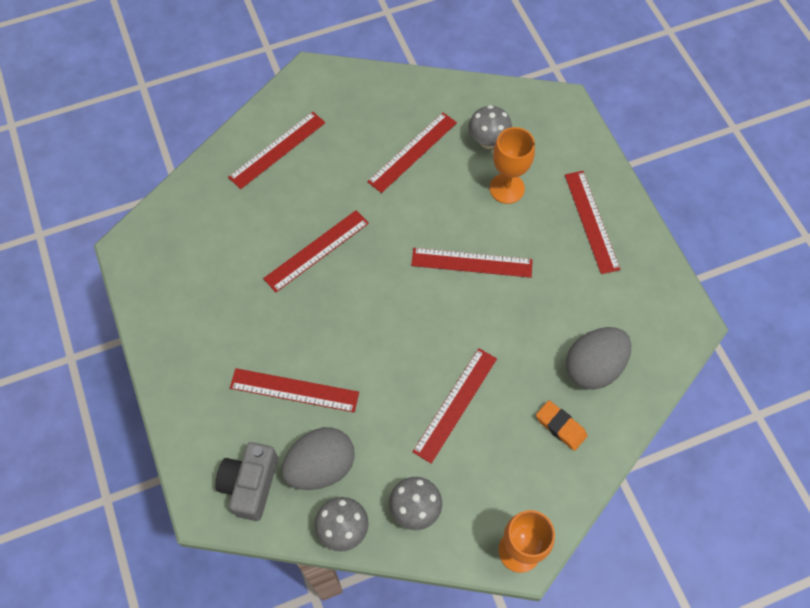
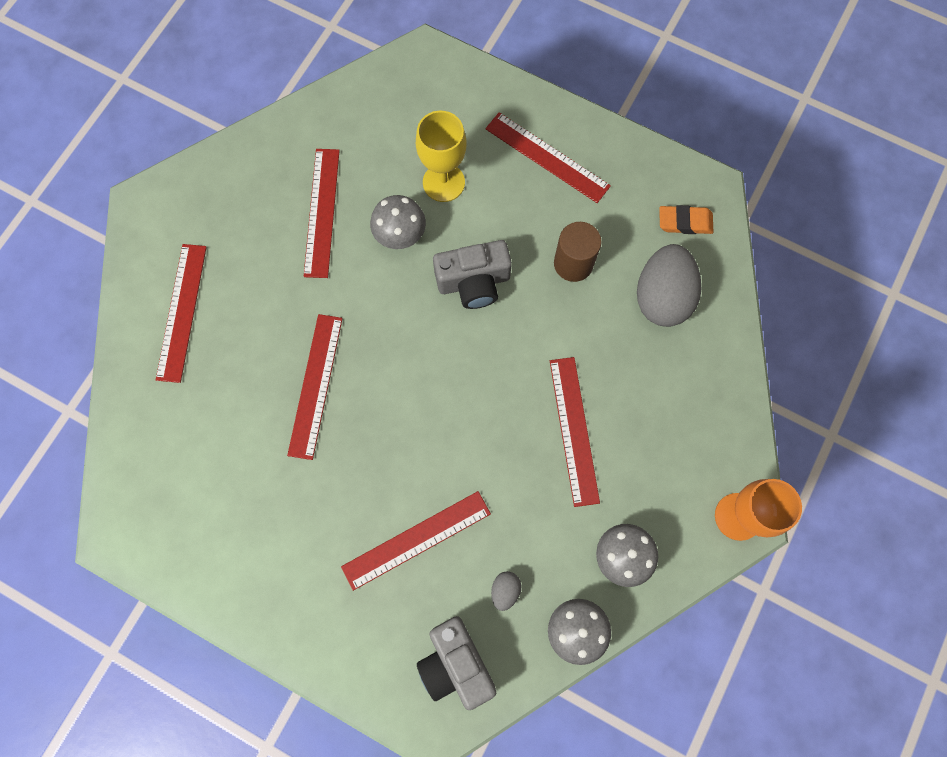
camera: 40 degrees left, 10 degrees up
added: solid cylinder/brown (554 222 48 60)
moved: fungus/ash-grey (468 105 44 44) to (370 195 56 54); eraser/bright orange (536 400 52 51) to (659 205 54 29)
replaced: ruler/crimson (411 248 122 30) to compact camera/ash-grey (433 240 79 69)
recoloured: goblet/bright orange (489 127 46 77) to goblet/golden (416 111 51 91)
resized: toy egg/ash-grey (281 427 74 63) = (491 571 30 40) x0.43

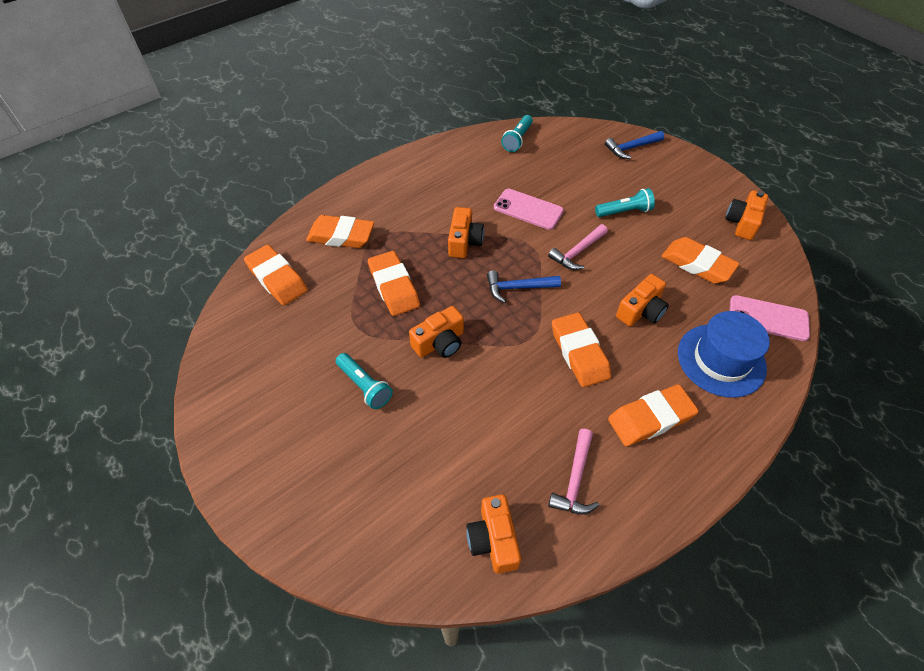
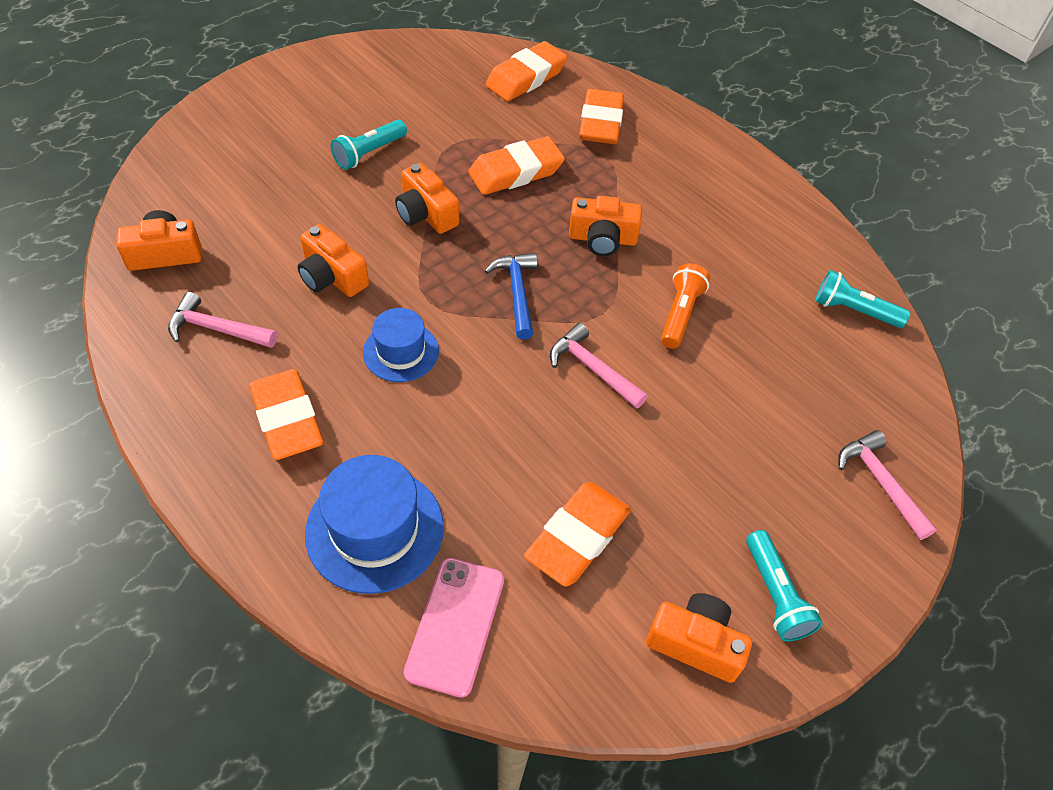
camera: 85 degrees right, 0 degrees up
moved: flashlight/turquoise (595 188 60 29) to (746 530 77 111); compact camera/bright orange (616 274 53 52) to (298 224 71 73)
replaced: mobile phone/rosy (494 189 70 41) to flashlight/bright orange (661 263 49 86); eraser/bright orange (552 312 59 75) to top hat/royal blue (363 308 76 74)
recoloured: claw hammer/royal blue (605 131 59 28) to claw hammer/rosy (838 430 99 110)

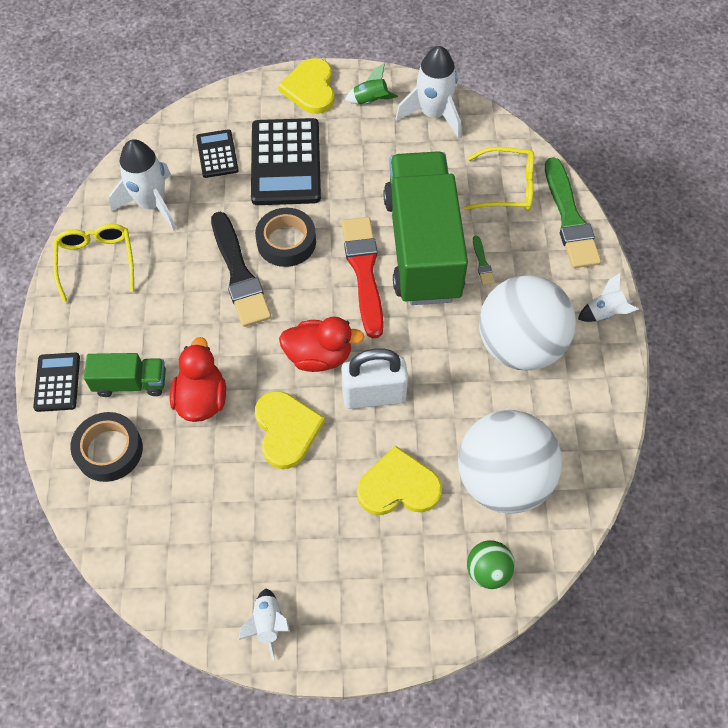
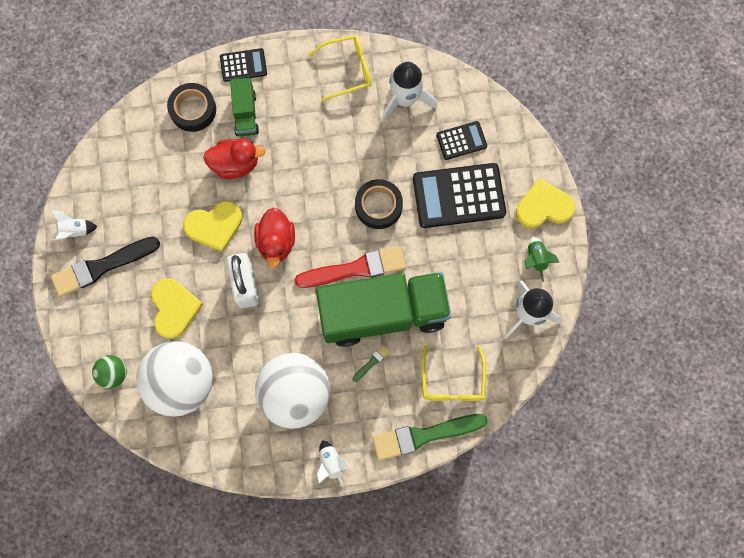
camera: 85 degrees right, 15 degrees up
moved: paintbrush/ebony (211 212 60 115) to (51 236 109 61)
turned: paintbrush/emerald (473 236 21 49) = (352 344 38 38) 150 degrees clockwise

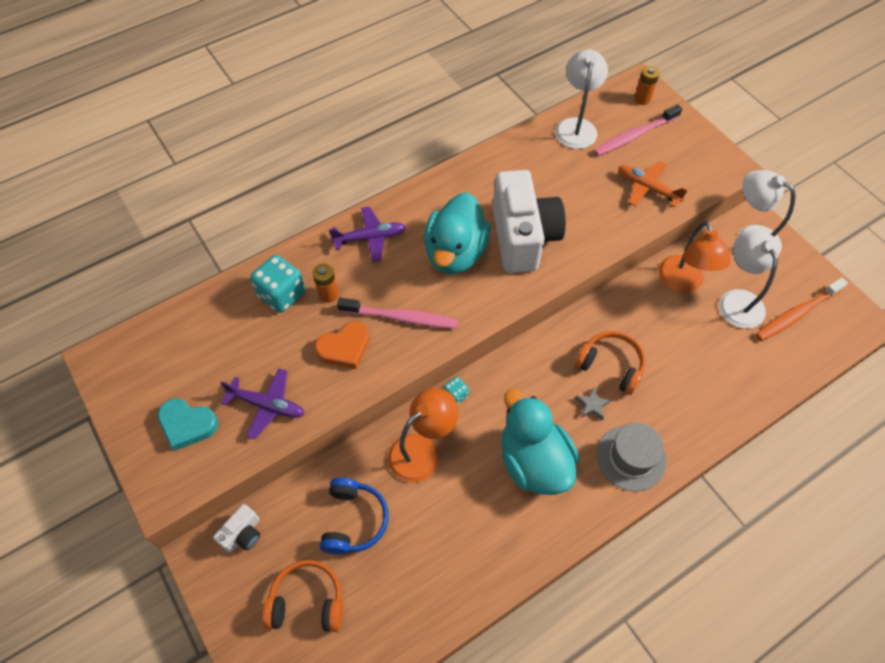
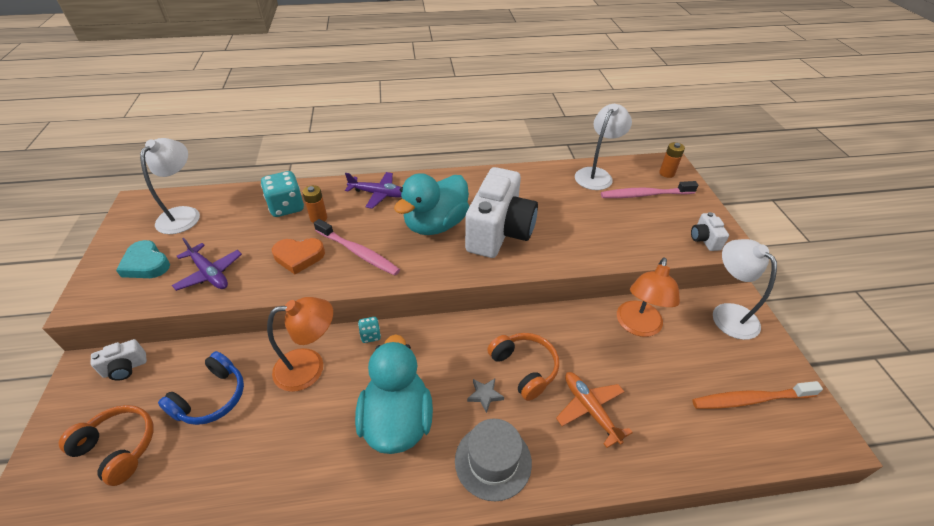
camera: 25 degrees right, 15 degrees down
added: compact camera/white (691 212 38 39)
moved: toy plane/bright orange (618 161 70 47) to (556 372 77 76); reading lamp/white (719 229 60 100) to (140 138 60 96)

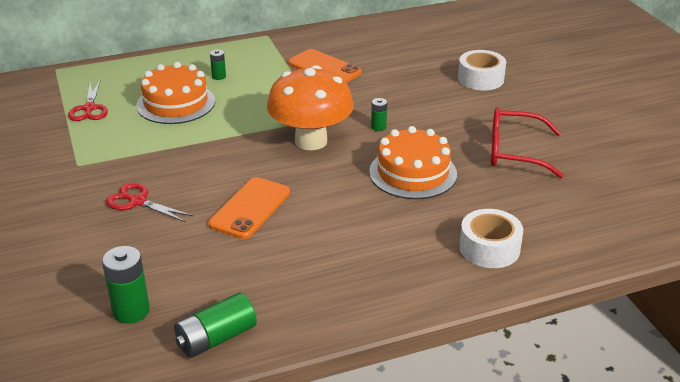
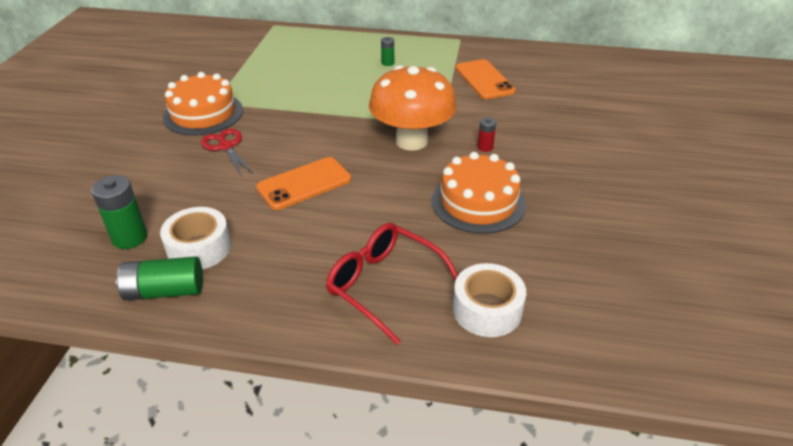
camera: 30 degrees right, 5 degrees up
removed: scissors/crimson (68 79 40 42)
moved: cake/bright orange (136 62 79 62) to (163 72 80 63); sticky tape/white (458 50 48 40) to (160 207 71 62); spectacles/crimson (491 107 73 71) to (326 223 132 122)
recoloured: power cell/emerald (371 98 16 33) to power cell/crimson (477 117 19 35)

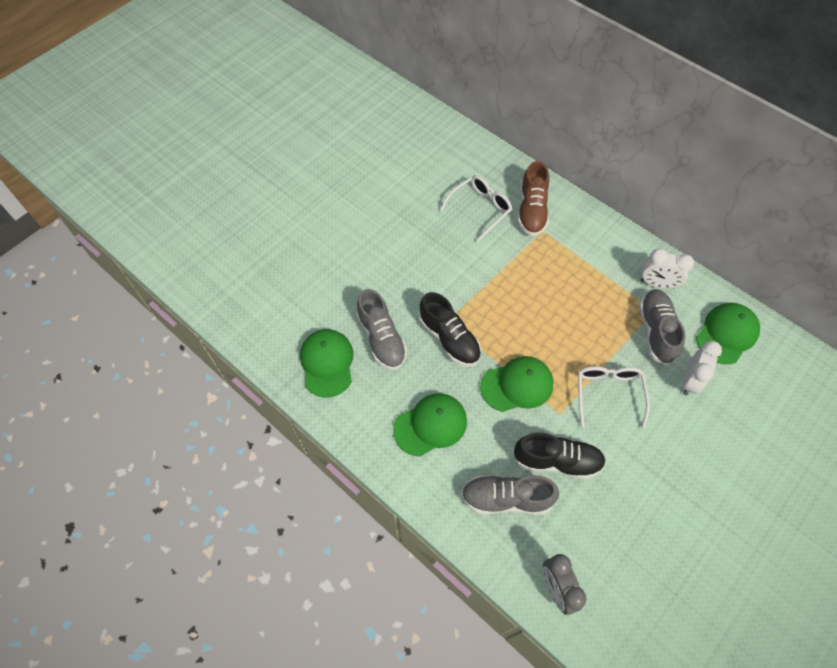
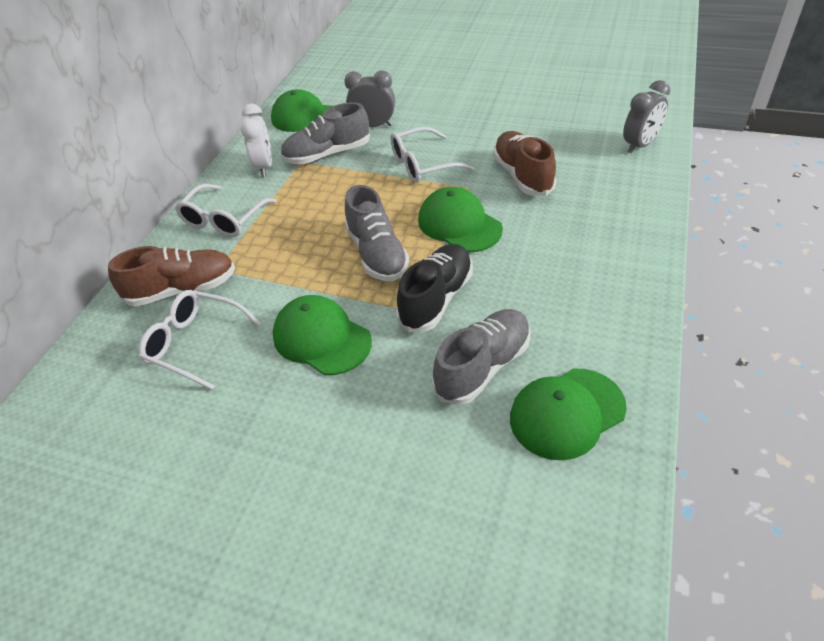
camera: 110 degrees left, 15 degrees down
added: spectacles/white (175 184 102 53)
moved: peaked cap/emerald (393 393 74 64) to (273 295 99 80); lace-up shoe/ash-grey (461 475 98 40) to (345 185 64 96)
recoloured: lace-up shoe/ebony (513 432 93 47) to lace-up shoe/brown (493 131 63 65); bedside clock/white (682 341 40 54) to bedside clock/ash-grey (344 70 51 57)

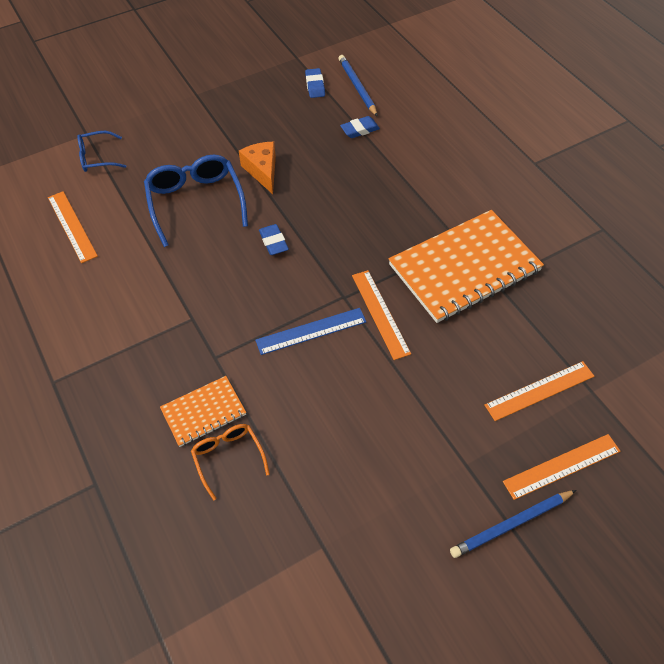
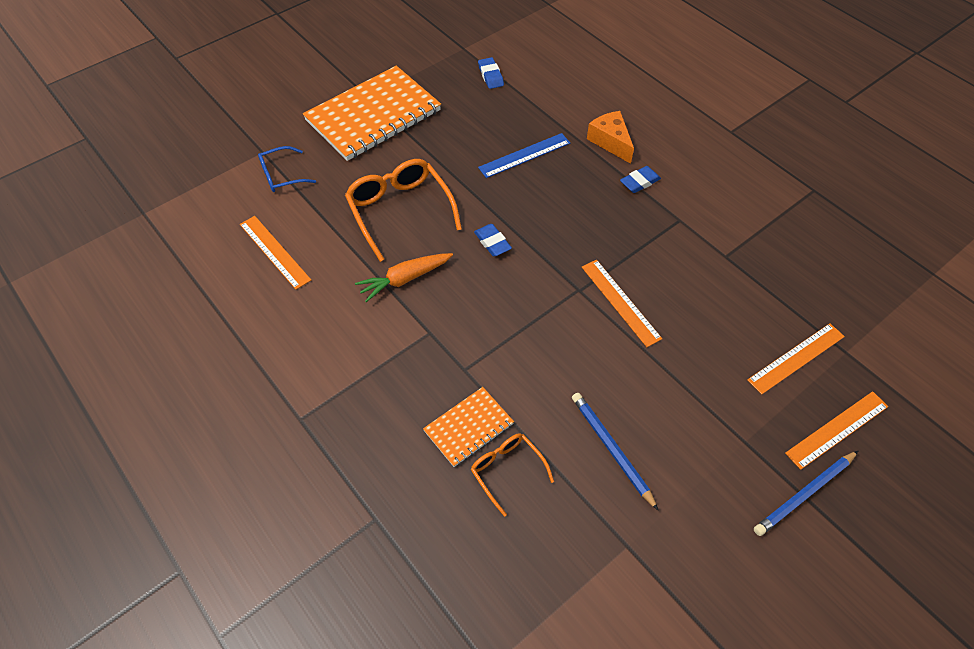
camera: 10 degrees left, 0 degrees up
added: toy carrot/bright orange (355 253 98 49)
moved: cheese/bright orange (239 142 37 52) to (587 111 47 53); ruler/royal blue (255 308 111 47) to (478 133 92 45); wooden pencil/royal blue (338 55 40 62) to (572 393 86 117); eraser/royal blue (340 116 40 22) to (620 166 41 27); notebook/bright orange (389 210 155 113) to (303 66 138 95)
recoloured: spectacles/royal blue (144 155 104 92) to spectacles/bright orange (345 159 117 103)

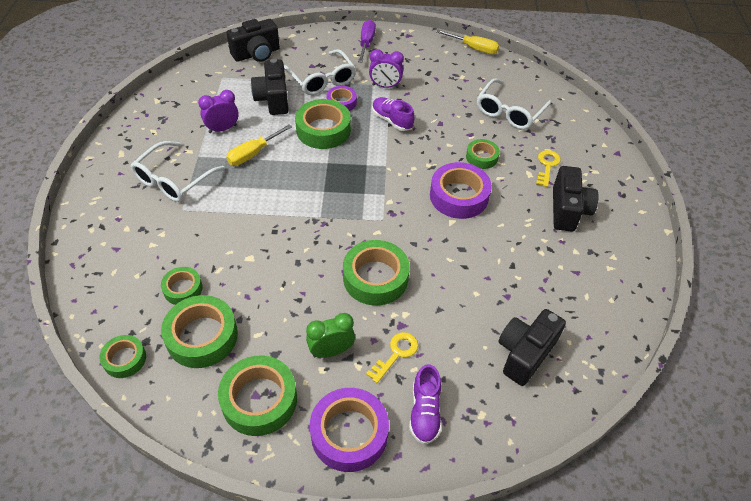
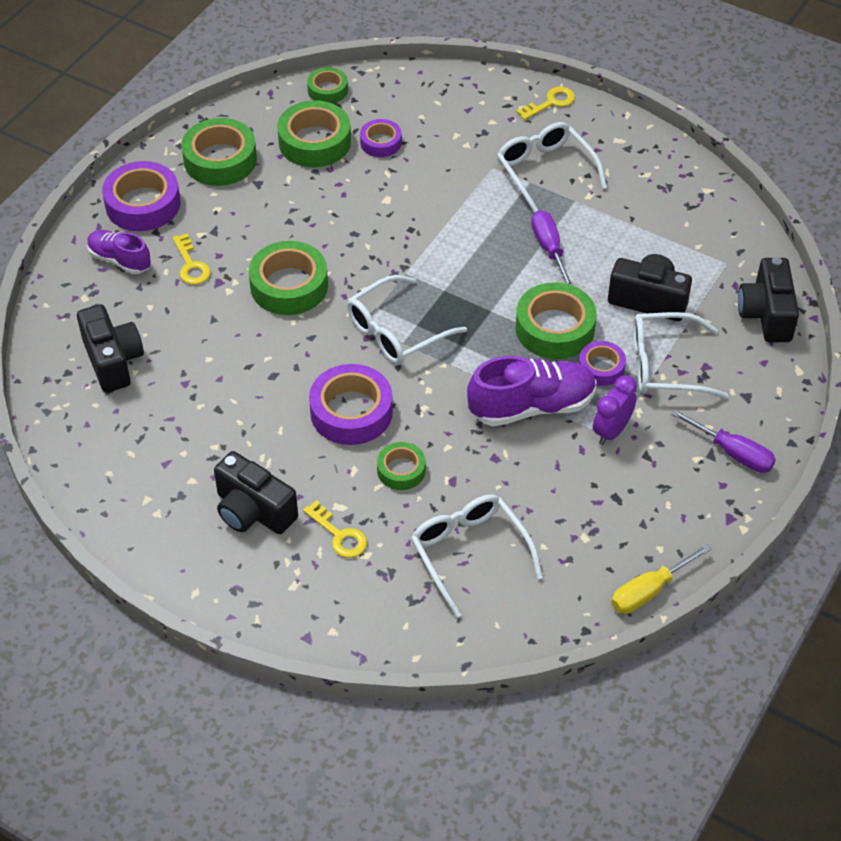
camera: 120 degrees right, 0 degrees up
removed: bedside clock/royal purple (198 90 41 43); bedside clock/emerald (306 313 49 45)
added: spectacles/white (347 275 120 89); door key/golden (516 87 59 33)
recoloured: sticky tape/emerald (161 267 42 38) to sticky tape/royal purple (360 119 42 38); flat screwdriver/golden (226 124 66 42) to flat screwdriver/royal purple (531 210 43 76)
resized: lace-up shoe/royal purple (372 97 43 34) = (467 356 130 70) x1.64

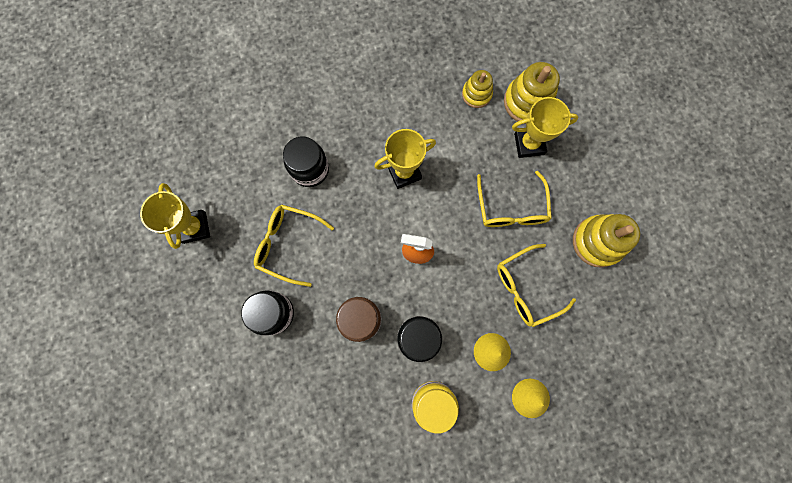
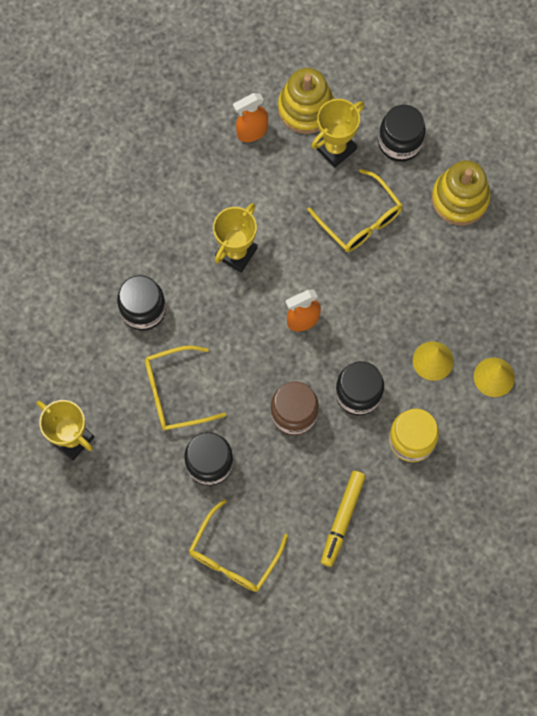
camera: 35 degrees left, 5 degrees down
added: marker pen/golden (321 471 45 96); jar/ebony (378 105 48 57)
moved: spectacles/golden (497 244 79 83) to (189 499 99 93)
replaced: ring stacker/golden (462 70 31 38) to spray bottle/bright orange (233 93 35 49)

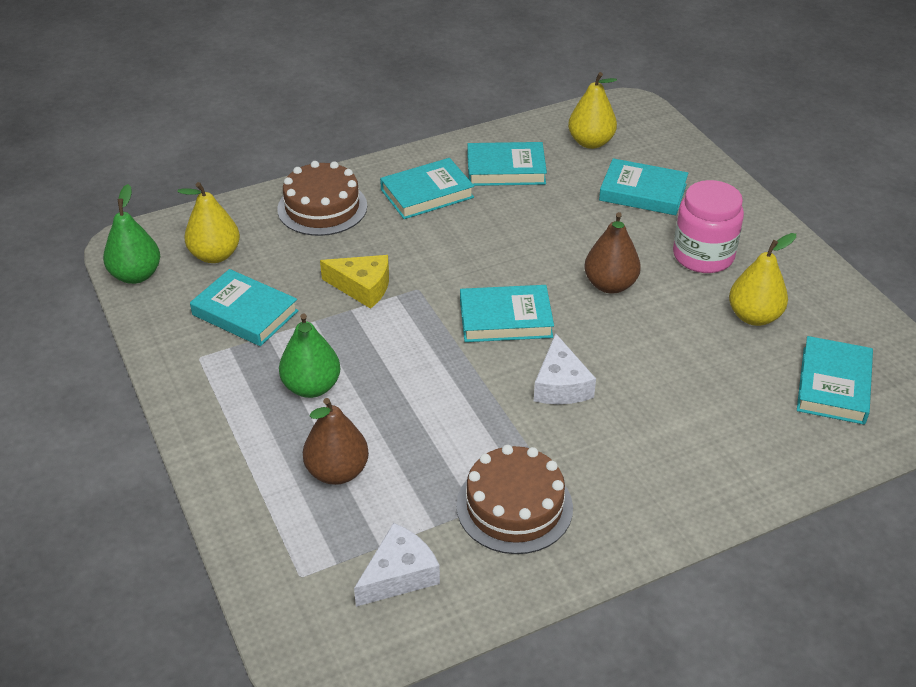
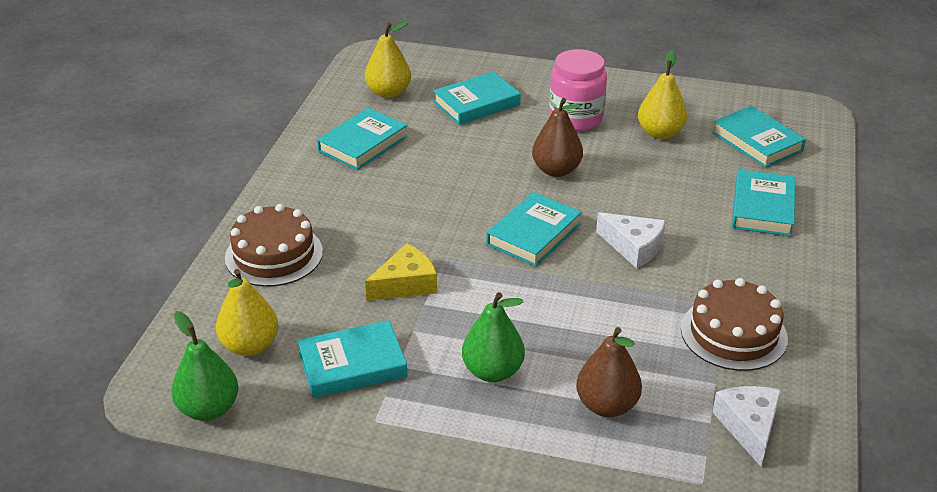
camera: 50 degrees left, 5 degrees down
moved: hardcover/turquoise (380 158 94 61) to (732 169 63 67)

